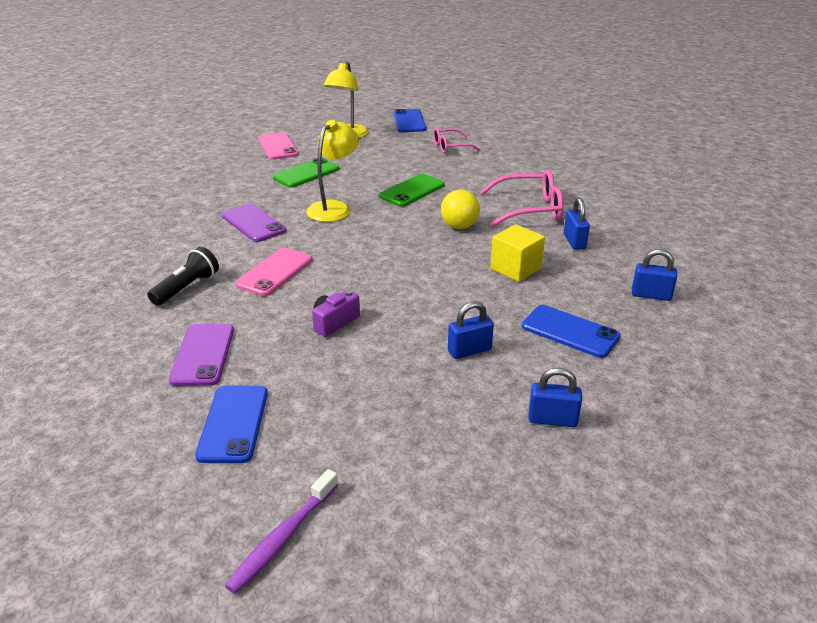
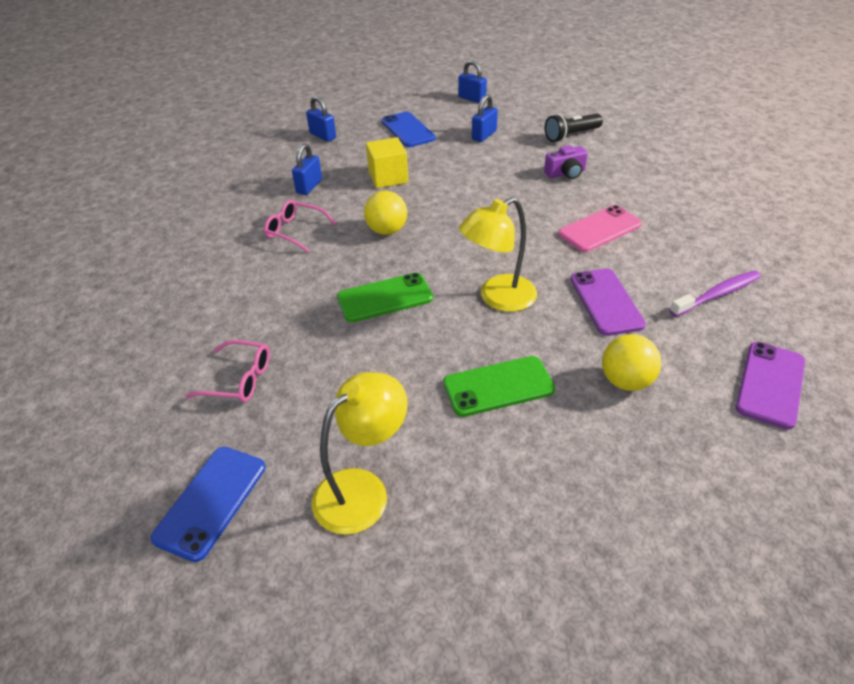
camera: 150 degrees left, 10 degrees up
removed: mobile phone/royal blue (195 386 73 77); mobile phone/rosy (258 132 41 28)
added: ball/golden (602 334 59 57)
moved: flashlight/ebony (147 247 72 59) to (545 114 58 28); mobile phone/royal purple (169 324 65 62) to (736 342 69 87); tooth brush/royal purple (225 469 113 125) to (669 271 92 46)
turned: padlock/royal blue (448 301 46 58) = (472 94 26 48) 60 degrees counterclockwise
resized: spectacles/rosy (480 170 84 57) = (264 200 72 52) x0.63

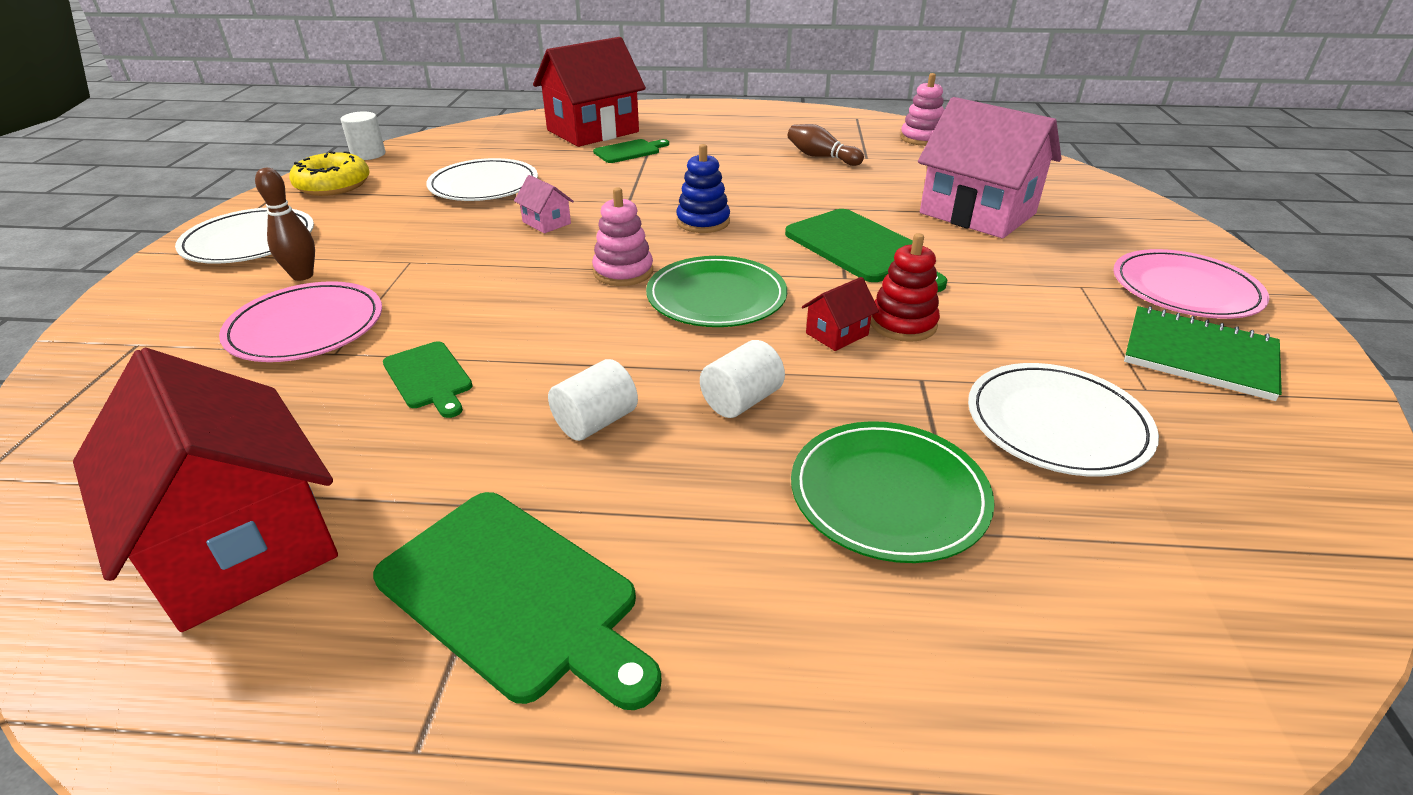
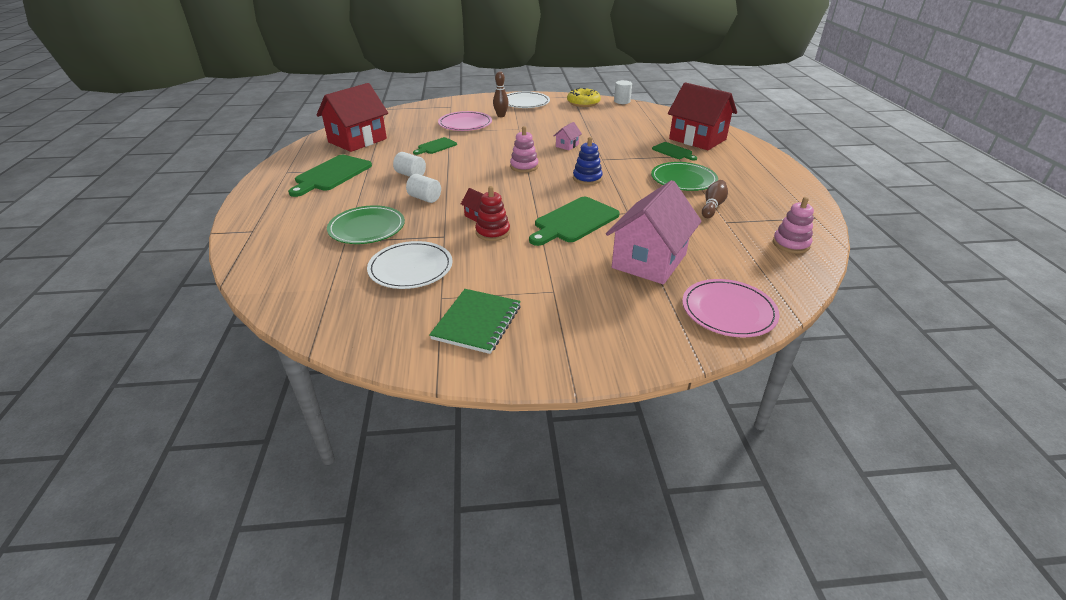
camera: 80 degrees right, 0 degrees up
removed: flat dish/white (426 158 112 43)
moved: flat dish/emerald (646 256 141 71) to (651 162 67 29); flat dish/rosy (1113 249 156 70) to (682 279 98 58)

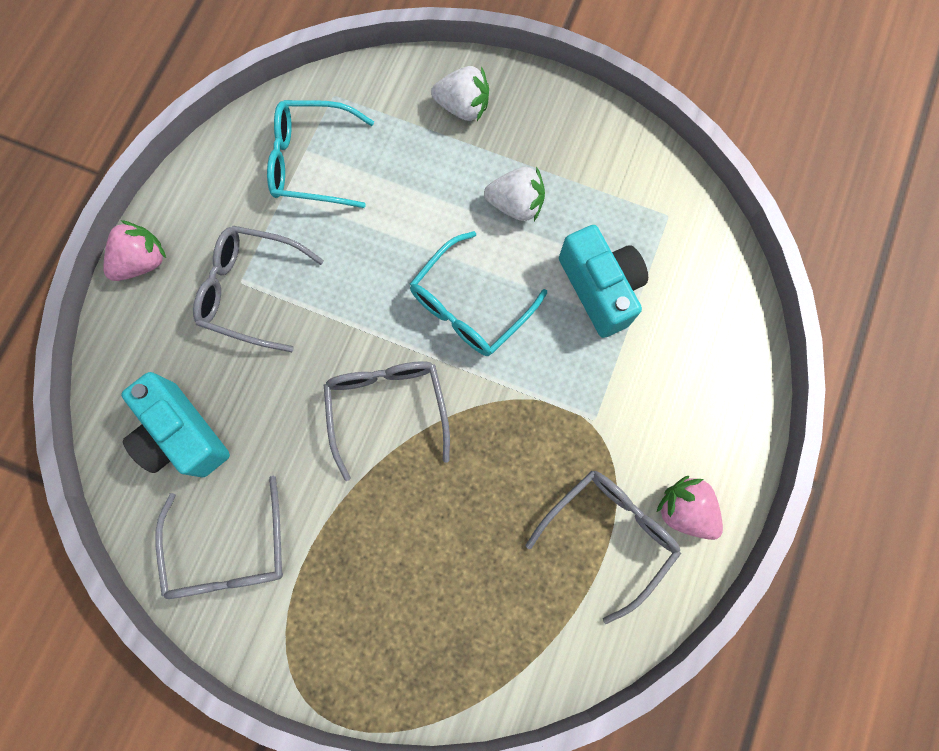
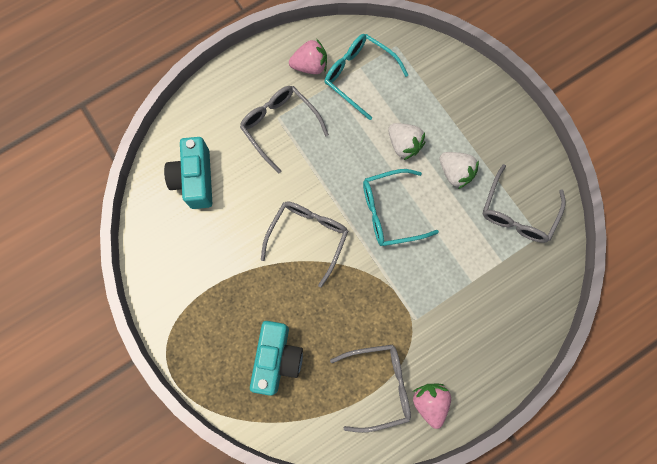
camera: 35 degrees right, 0 degrees up
moved: strawberry/rosy (104 220 62 61) to (289 38 38 36); spectacles/ash-grey (155 476 128 123) to (483 164 83 79); strawberry/white (431 66 58 55) to (388 123 37 37); compact camera/turquoise (559 225 89 113) to (250 321 53 75)

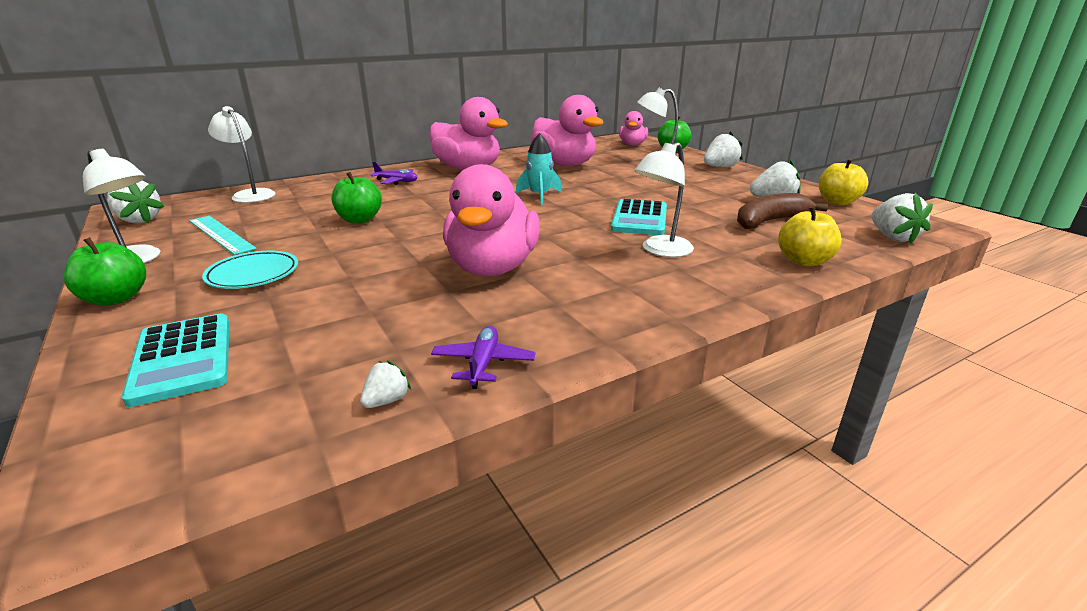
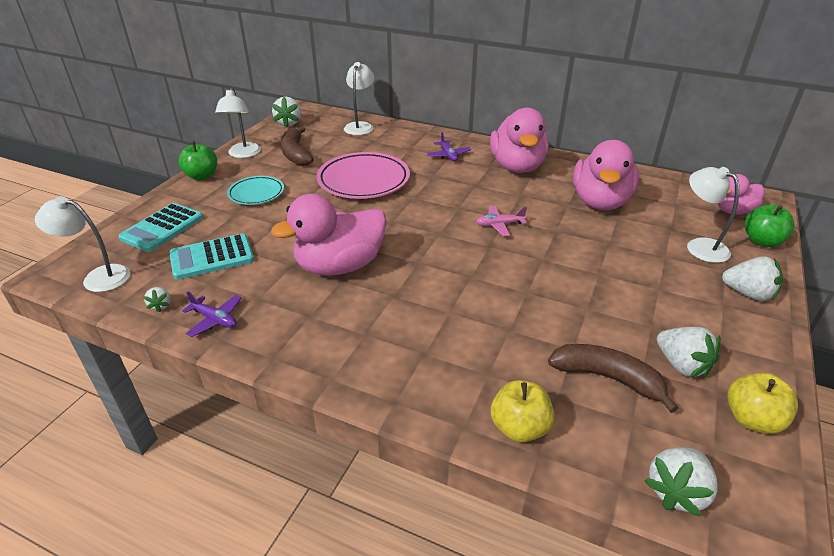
camera: 55 degrees right, 10 degrees up
moved: pocket calculator/turquoise (611 199 56 36) to (169 233 85 47); reading lamp/white (634 142 60 115) to (35 196 95 96)
replaced: ruler/turquoise (189 216 67 39) to banana/brown (281 127 33 39); apple fruit/emerald (332 172 50 51) to flat dish/rosy (317 152 93 47); spaceship/turquoise (516 133 46 72) to toy plane/rosy (476 206 51 30)
turned: strawberry/white (360 360 51 48) = (144 287 27 25) 75 degrees clockwise; toy plane/royal purple (431 326 105 63) = (182 291 59 46) 60 degrees clockwise

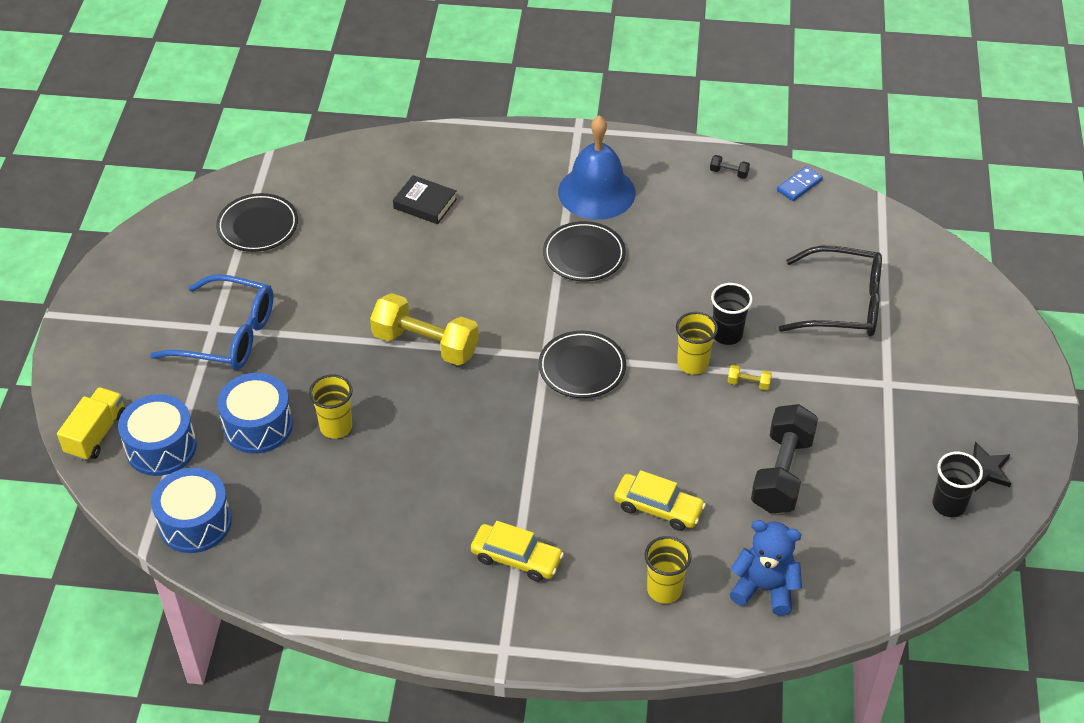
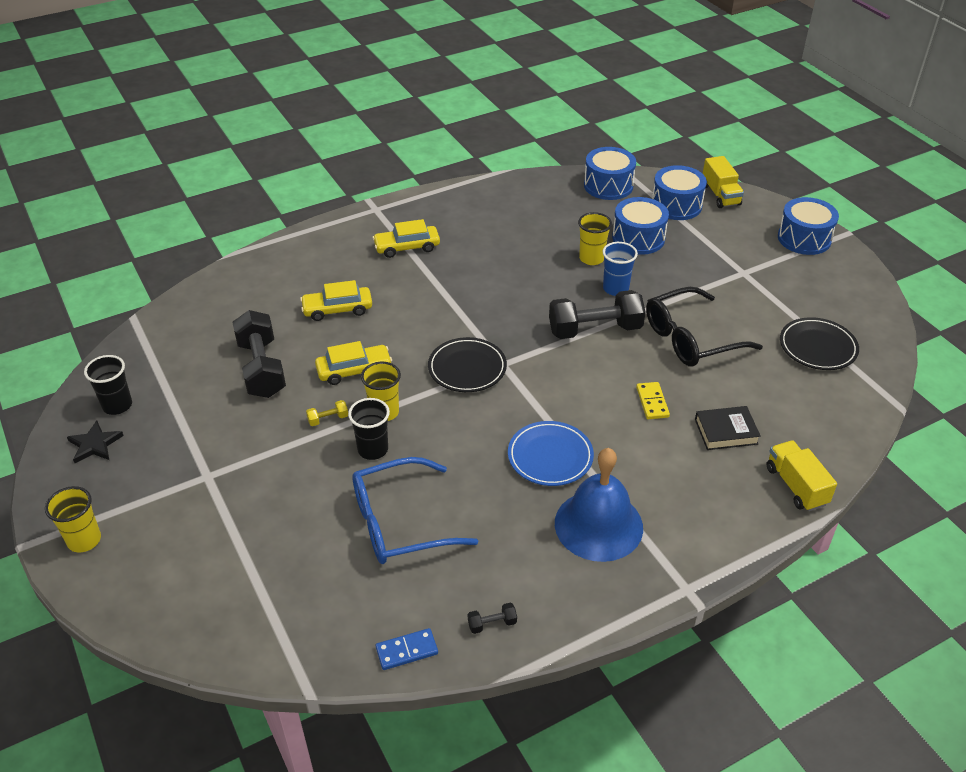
camera: 145 degrees right, 5 degrees down
removed: teddy bear/royal blue (729 520 73 96)
added: toy car/golden (315 341 77 44); beaker/royal blue (603 242 35 54); domino tile/golden (636 382 34 37); lorry/golden (766 440 71 71); snare drum/royal blue (778 197 61 58)
moved: spectacles/royal blue (150 274 124 96) to (352 457 126 107); beaker/golden (645 536 47 67) to (45 486 56 67); spectacles/ebony (778 246 104 91) to (646 287 117 79)
recoloured: free weight/golden (370 293 109 72) to free weight/ebony (549 290 96 49); flat dish/ebony (543 221 83 60) to flat dish/royal blue (508 421 86 65)
turned: domino tile/royal blue (777 166 46 35) = (376 628 62 42) 60 degrees clockwise

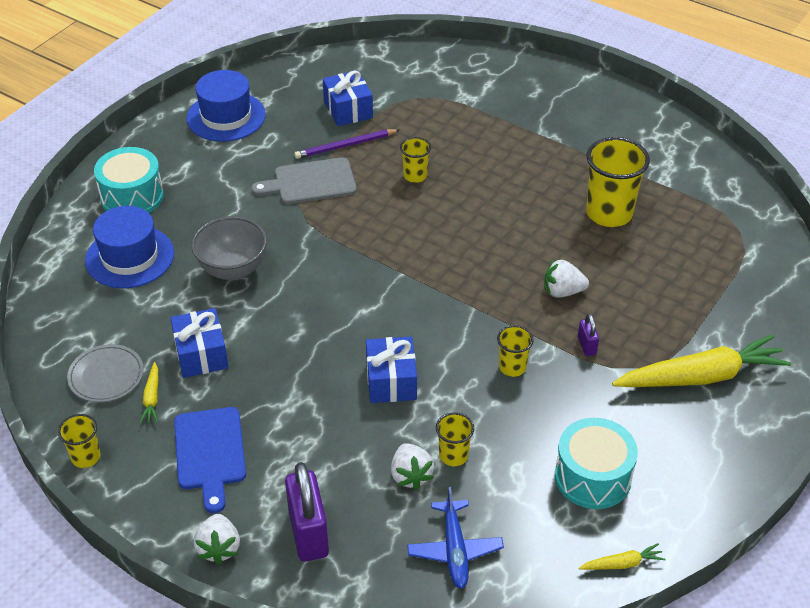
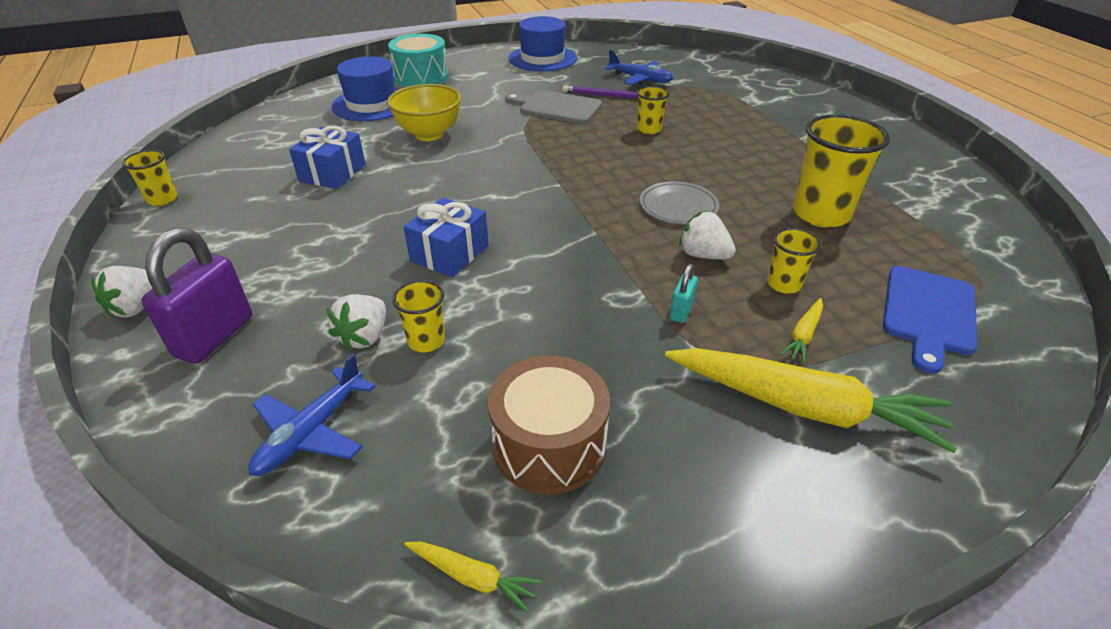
camera: 35 degrees right, 5 degrees down
moved: flat dish/ash-grey (67 344 77 58) to (640 181 80 43); toy carrot/golden (140 362 19 62) to (780 298 43 66); chopping board/royal blue (174 407 72 106) to (883 266 94 108); beaker/golden (497 325 37 52) to (767 228 54 66)
replaced: gift/royal blue (323 70 50 56) to toy plane/royal blue (605 50 68 35)
recoloured: bowl/ash-grey (191 216 76 64) to bowl/golden (387 84 74 57); snare drum/turquoise (555 418 83 91) to snare drum/brown (488 355 122 140); padlock/royal purple (578 313 21 43) to padlock/turquoise (670 264 28 59)

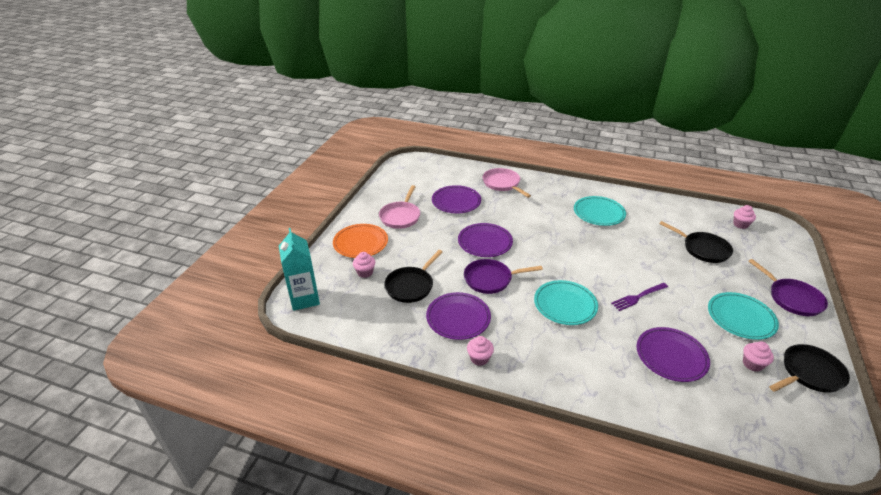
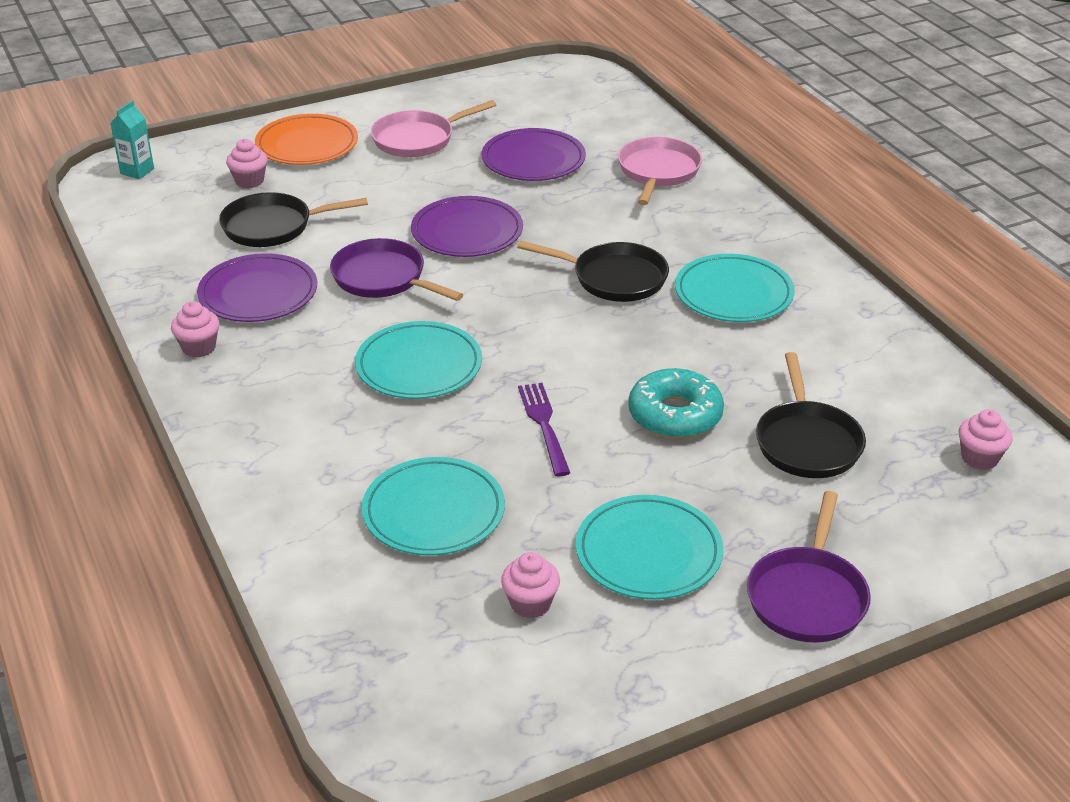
camera: 45 degrees right, 0 degrees up
added: donut/turquoise (628 368 96 71)
moved: skillet/ebony (769 344 81 49) to (517 241 152 61)
recoloured: flat dish/royal purple (636 327 74 55) to flat dish/turquoise (362 457 143 98)
turned: fork/royal purple (611 283 57 28) = (518 383 52 93) 60 degrees clockwise
resized: carton/turquoise (279 228 41 83) = (110 100 44 79) x0.54

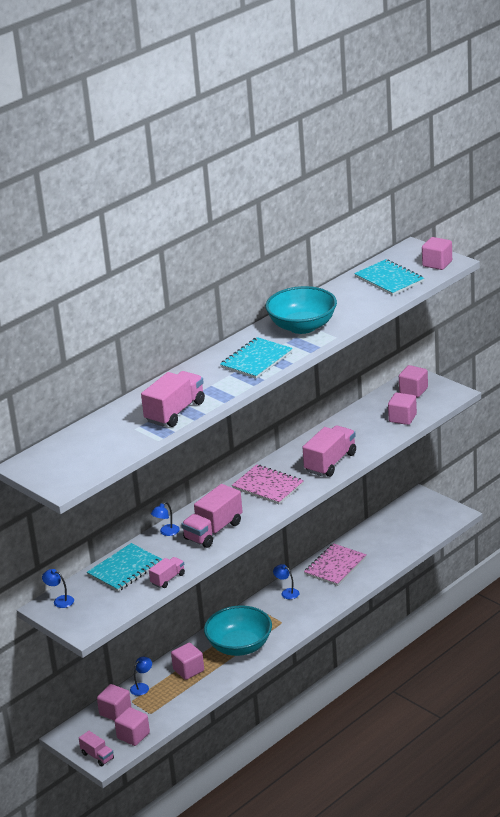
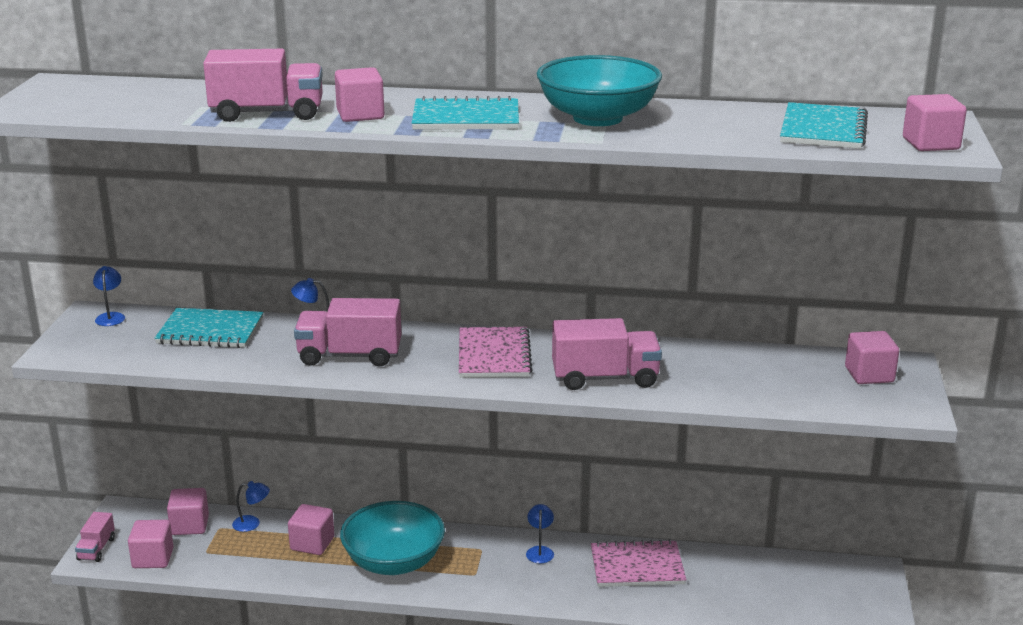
camera: 50 degrees right, 5 degrees down
removed: lorry/rosy (149 557 36 31)
moved: block/rosy (388 392 29 33) to (335 67 49 55)

